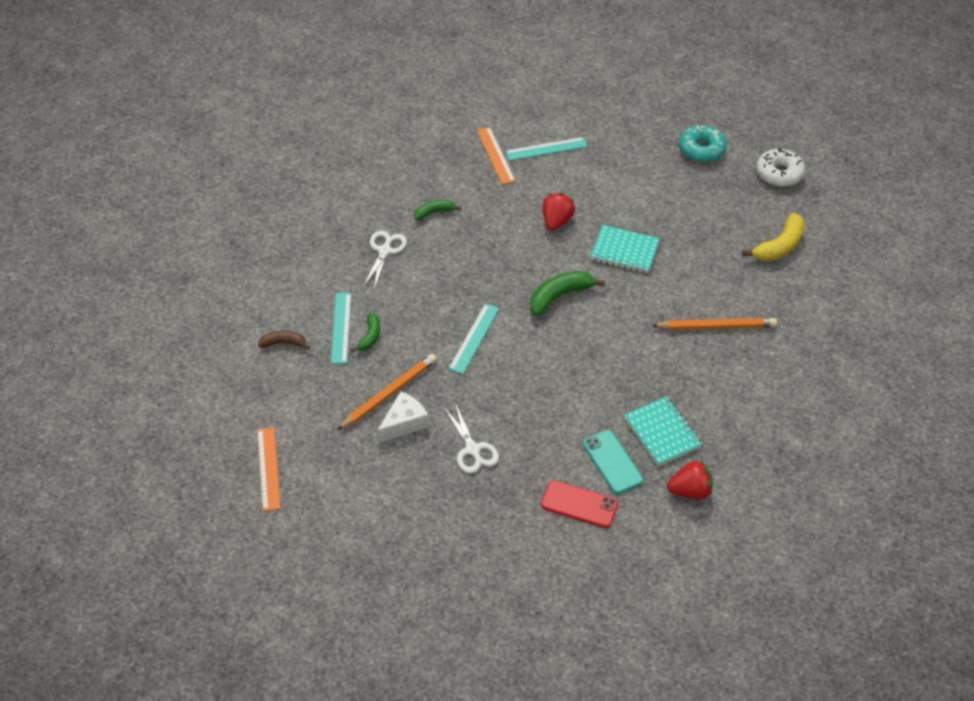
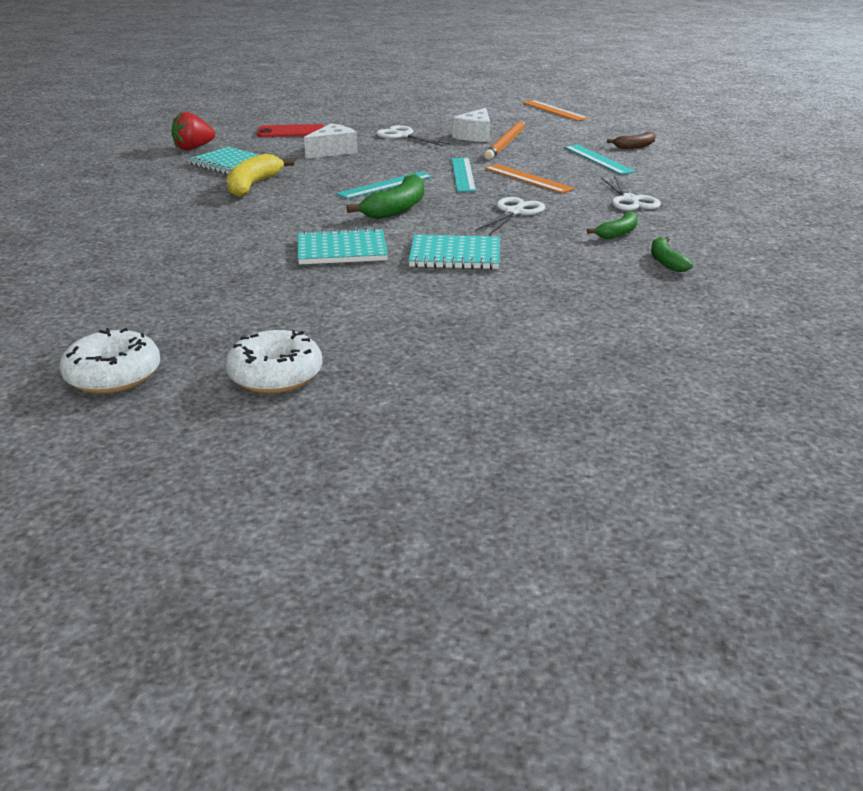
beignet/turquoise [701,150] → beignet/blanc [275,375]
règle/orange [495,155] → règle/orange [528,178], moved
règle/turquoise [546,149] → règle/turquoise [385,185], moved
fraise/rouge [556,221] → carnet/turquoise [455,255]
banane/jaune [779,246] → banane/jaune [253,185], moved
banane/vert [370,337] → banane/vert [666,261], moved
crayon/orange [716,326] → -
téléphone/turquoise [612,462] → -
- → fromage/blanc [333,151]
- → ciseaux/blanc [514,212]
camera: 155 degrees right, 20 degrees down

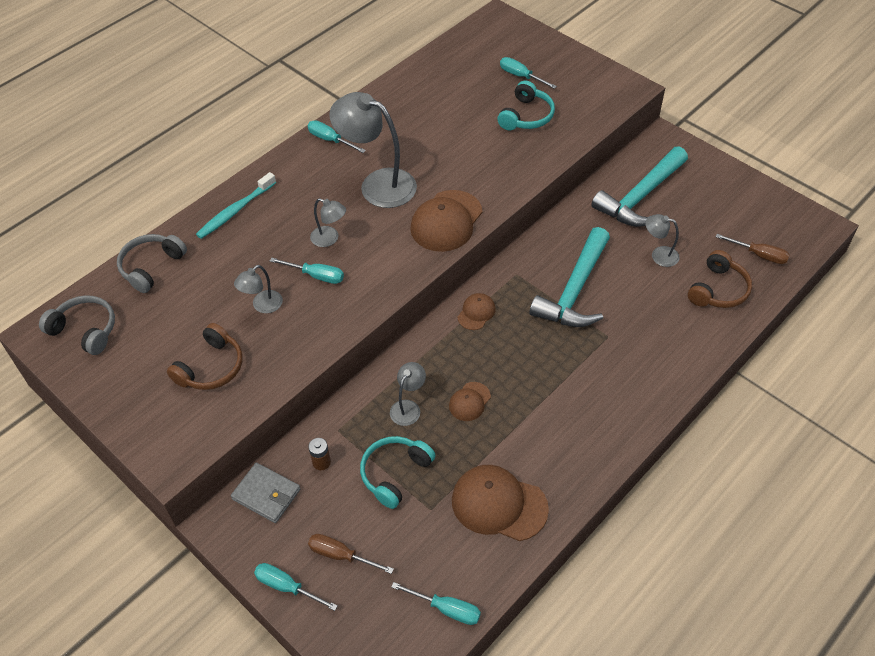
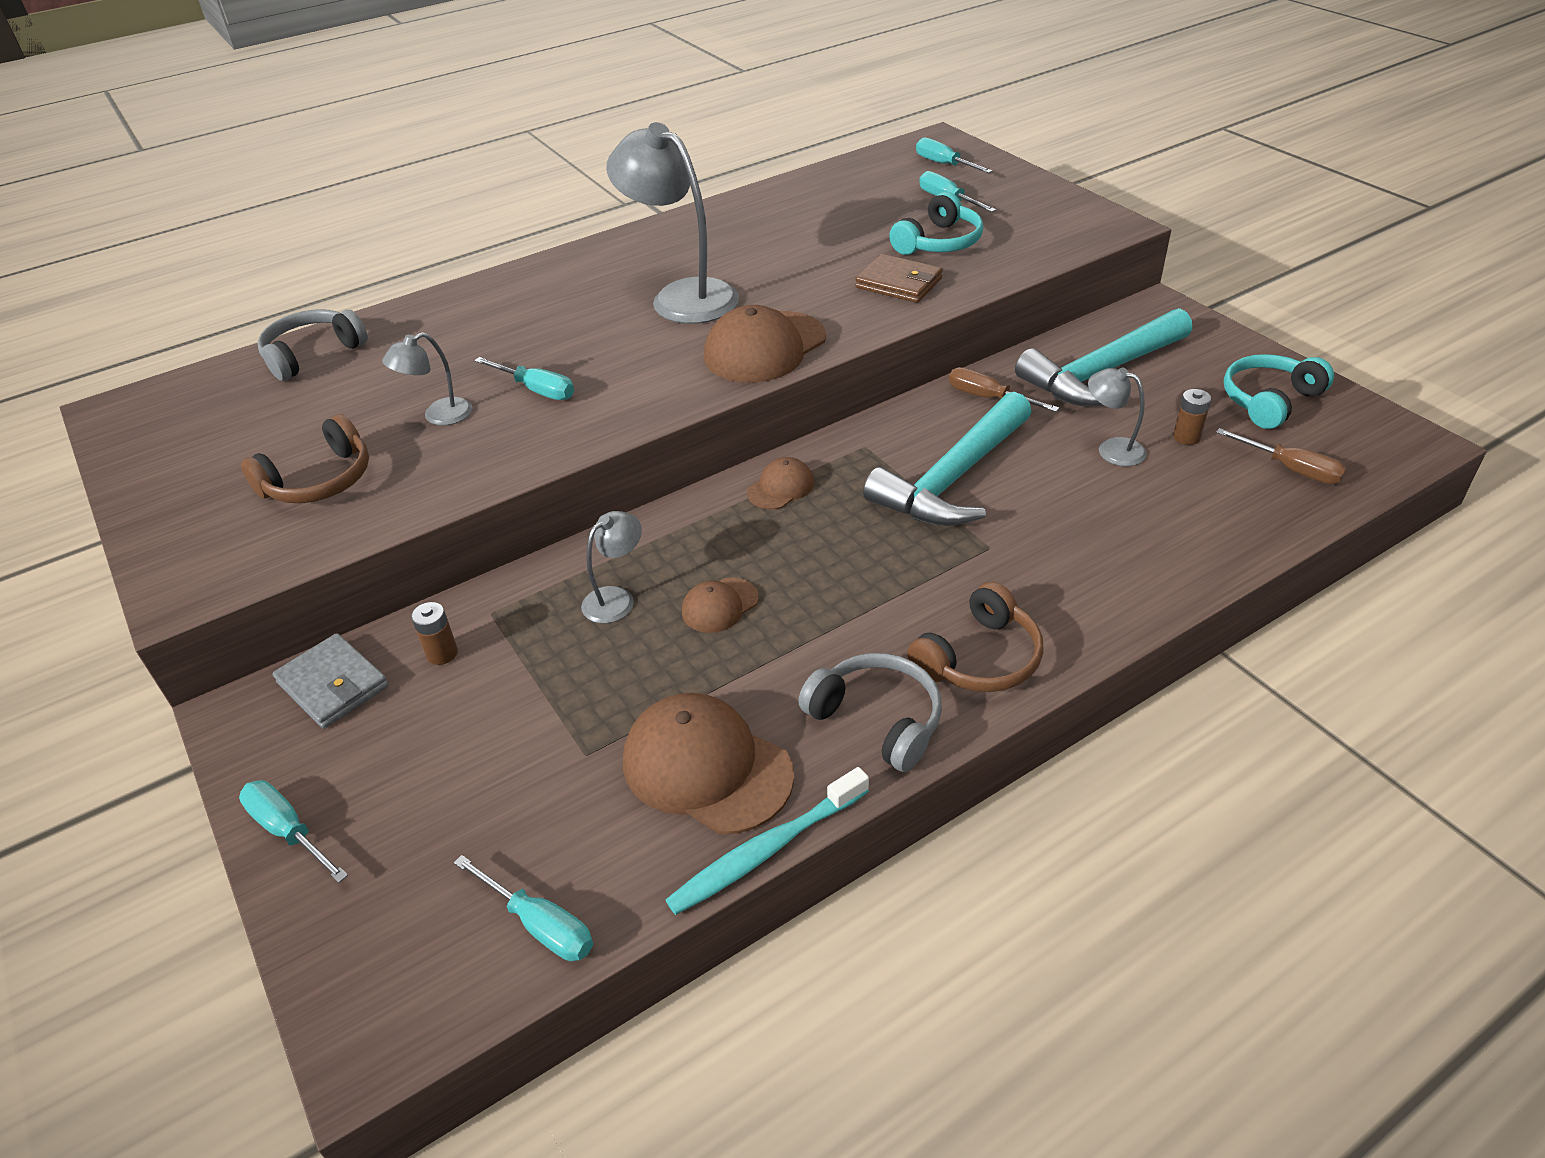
tournevis/turquoise [330,140] → tournevis/turquoise [944,164], moved
brosse à dents/turquoise [235,211] → brosse à dents/turquoise [766,850], moved
lampe/gris [330,239] → -
casque audio/marron [718,289] → casque audio/marron [979,658], moved
casque audio/gris [85,330] → casque audio/gris [877,720], moved
casque audio/turquoise [395,473] → casque audio/turquoise [1269,401], moved
tournevis/marron [341,555] → tournevis/marron [988,398], moved
- → portefeuille/marron [898,283]
- → pile/marron [1186,437]
camera: 15 degrees right, 10 degrees down

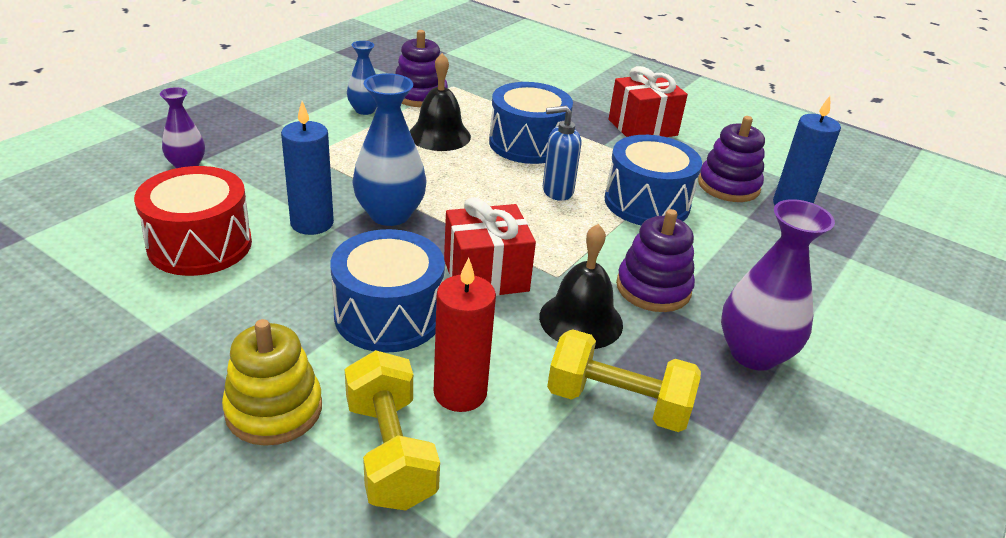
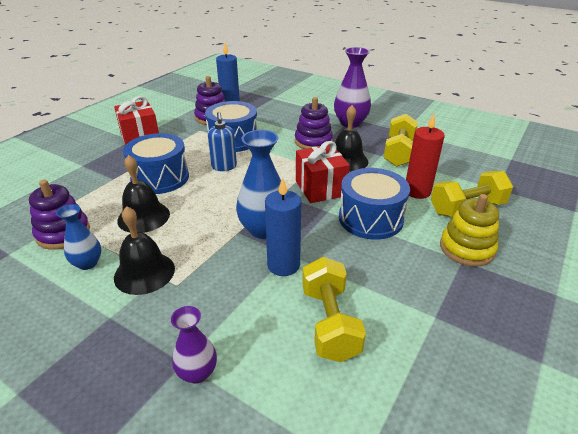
tambour/rouge [200,245] → haltère/jaune [329,323]
- → cloche/noir [144,272]
camera: 90 degrees left, 0 degrees up

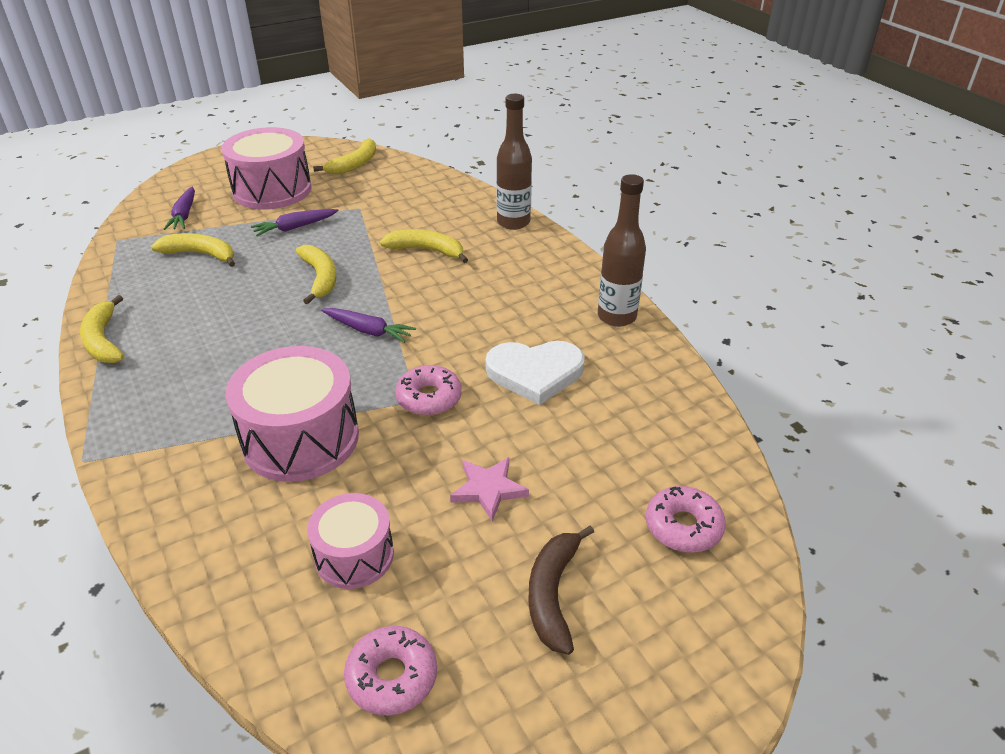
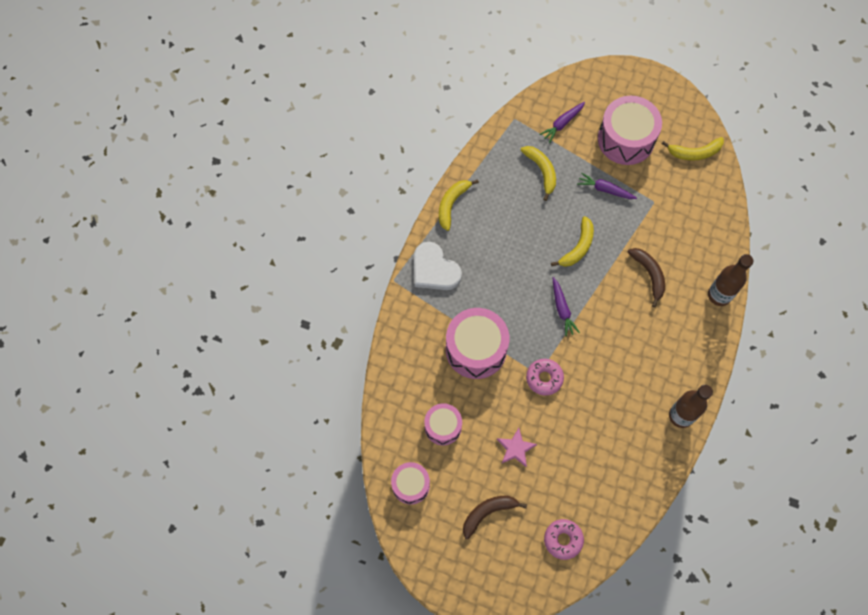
banane/jaune [426,250] → banane/marron [649,275]
cœur/blanc [535,373] → cœur/blanc [434,269], moved
beignet/rose [392,677] → tambour/rose [410,485]
camera: 50 degrees right, 30 degrees up

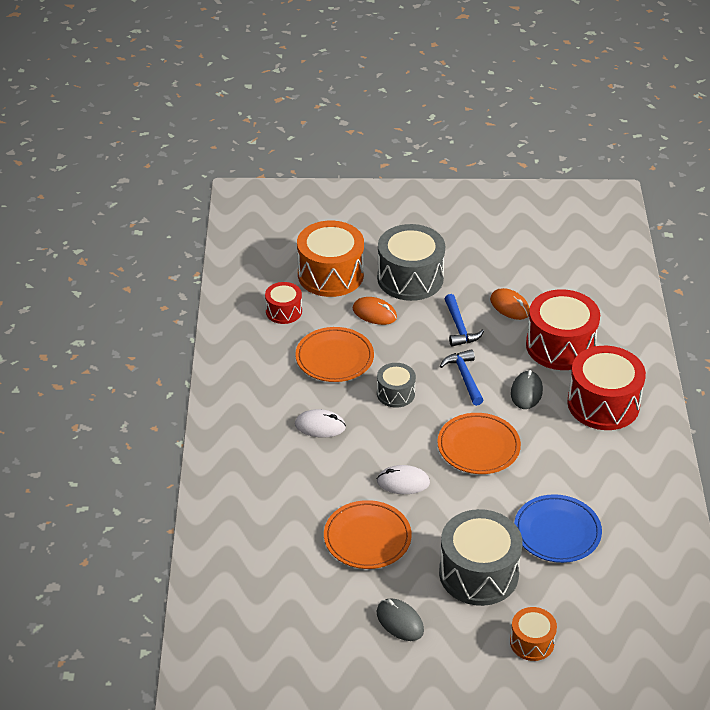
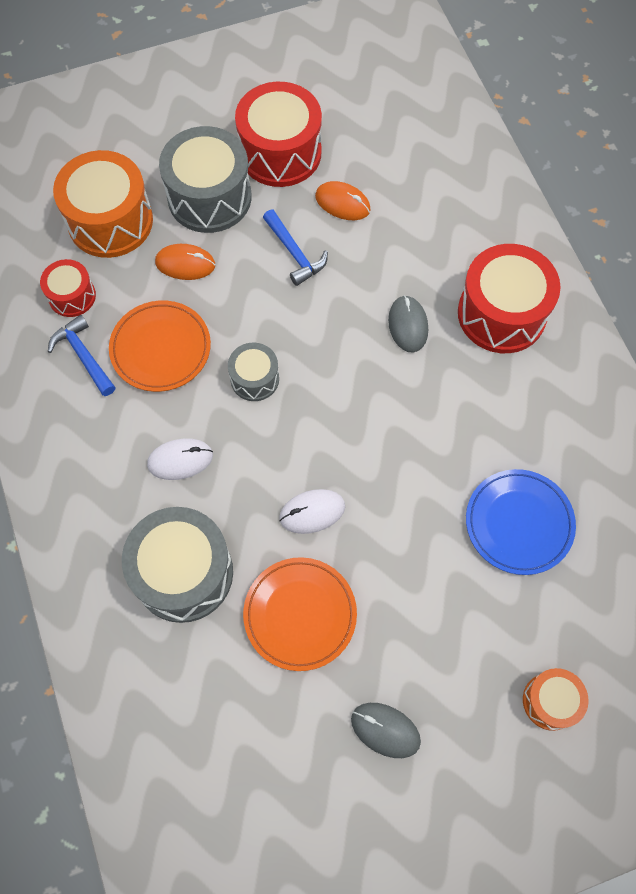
tambour/rouge [560,346] → tambour/rouge [280,153], moved
marteau/bleu [464,377] → marteau/bleu [83,355], moved
assiette/orange [478,447] → -
tambour/gris [478,573] → tambour/gris [183,573], moved
camera: 20 degrees left, 25 degrees up

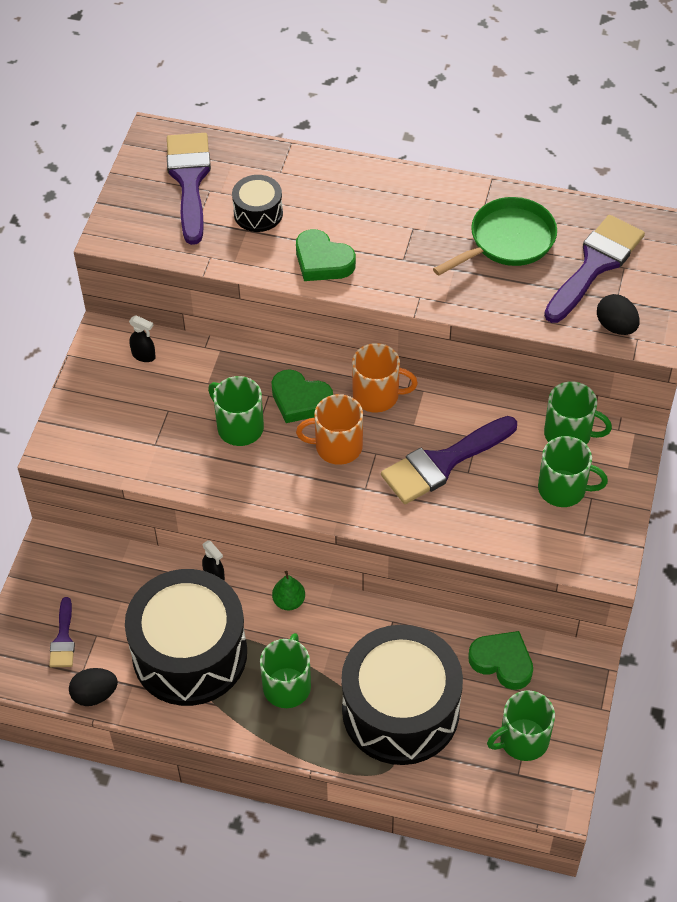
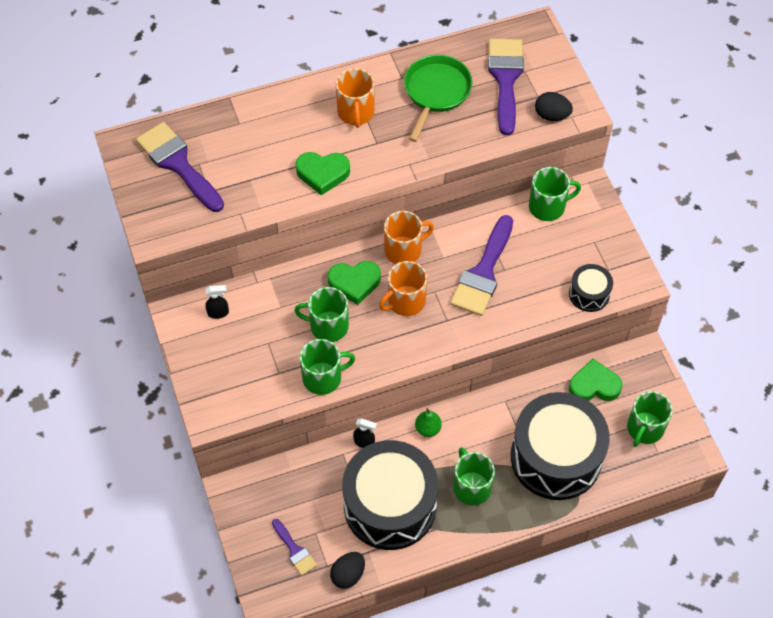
tambour/noir [258,213] → tambour/noir [589,294], moved
tasse/vert [563,489] → tasse/vert [323,377], moved
- → tasse/orange [355,112]
camera: 35 degrees left, 5 degrees up

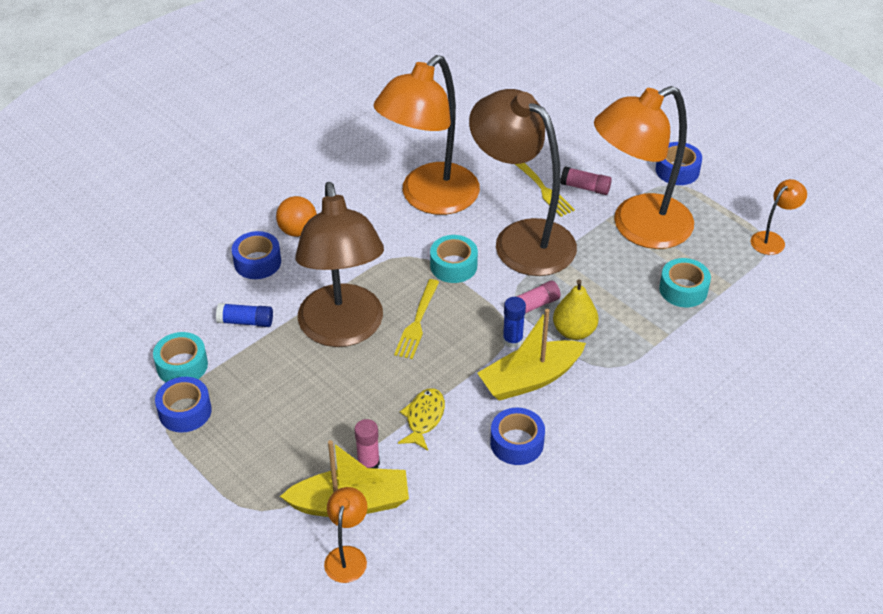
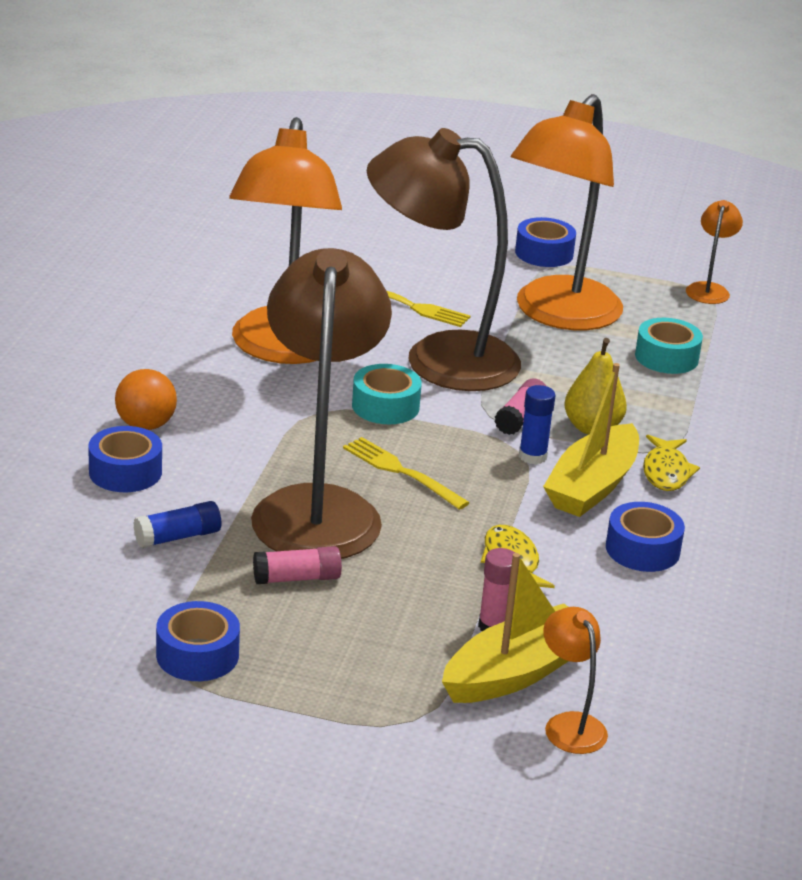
bâton de colle/rose [585,187] → bâton de colle/rose [297,578], moved
lampe/marron [343,330] → lampe/marron [317,507], 135 degrees counterclockwise
fourchette/jaune [417,322] → fourchette/jaune [401,472], 150 degrees clockwise
ruban adhésif/turquoise [182,365] → -
- → poisson/jaune [666,472]
camera: 35 degrees left, 15 degrees down

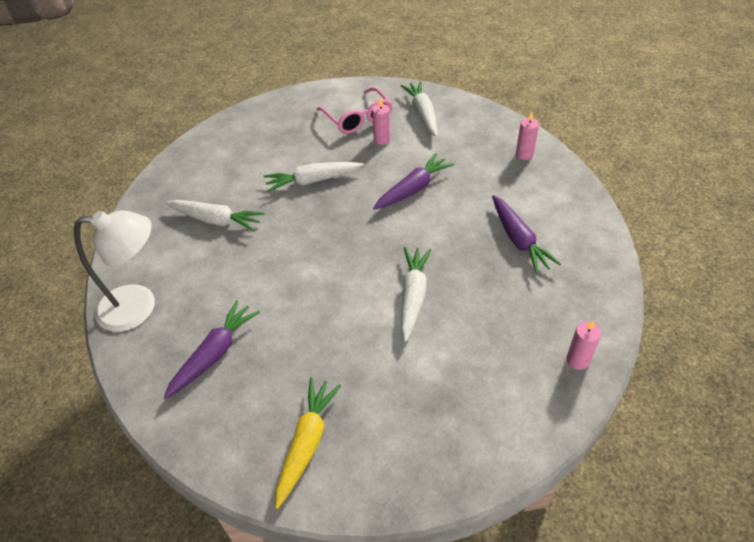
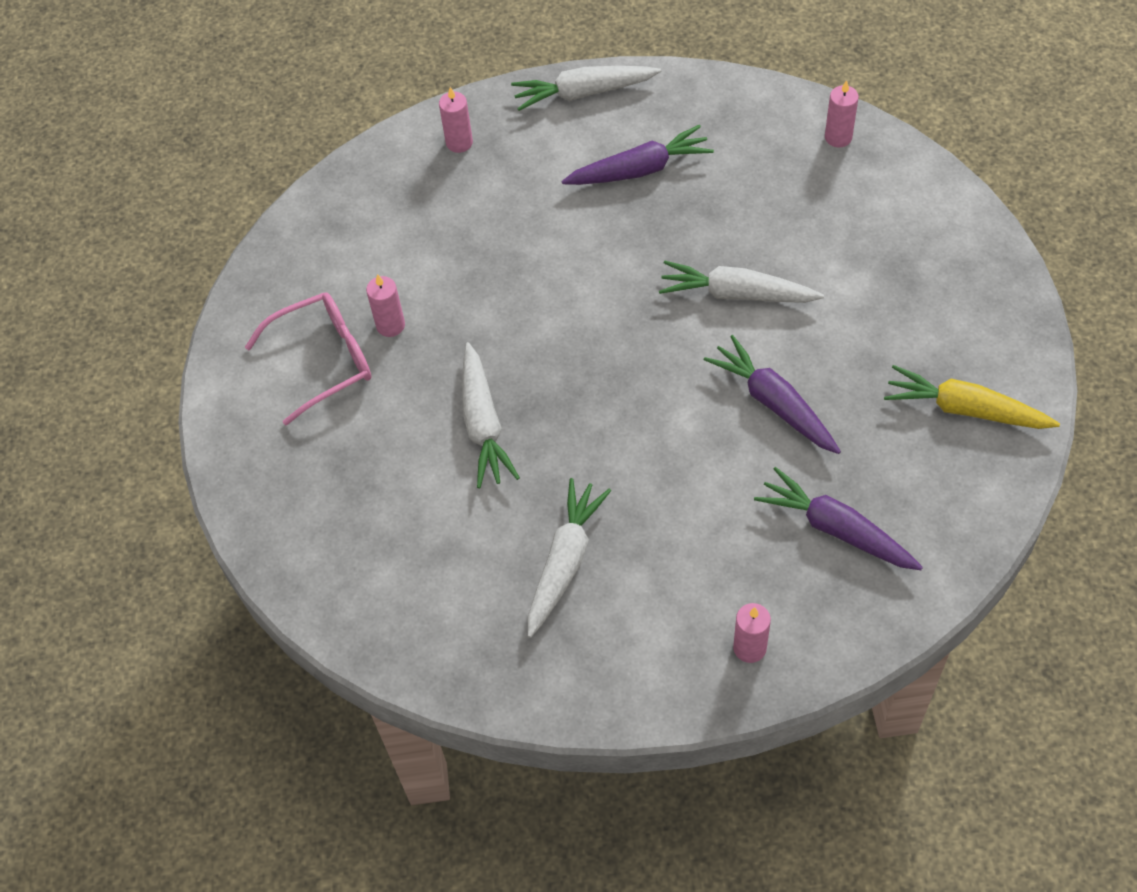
carotte/blanc [422,114] → carotte/blanc [583,93], moved
carotte/violet [413,189] → carotte/violet [774,403], moved
lampe/blanc [139,307] → bougie/rose [749,648]
camera: 85 degrees left, 10 degrees up

